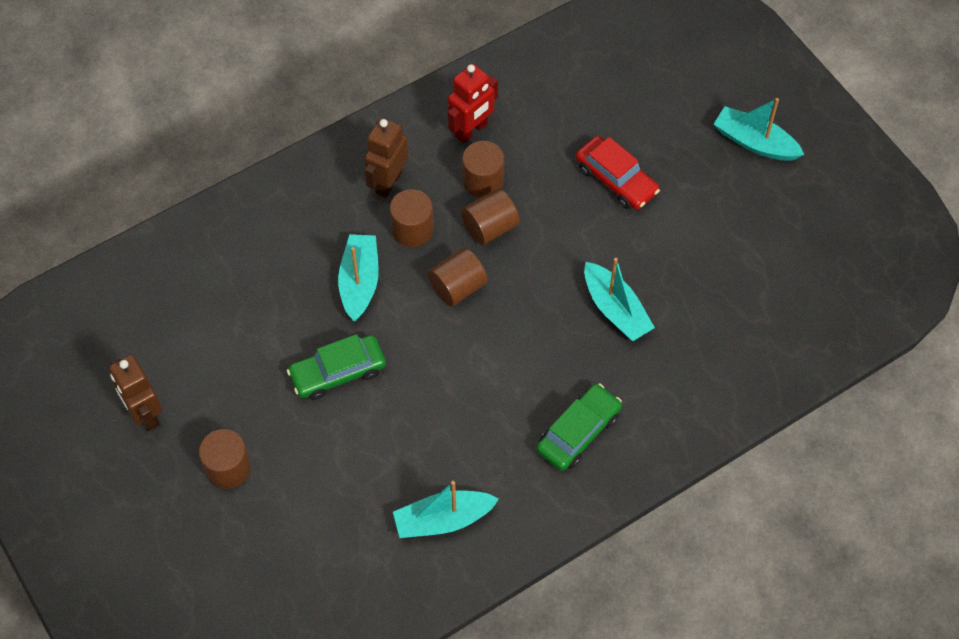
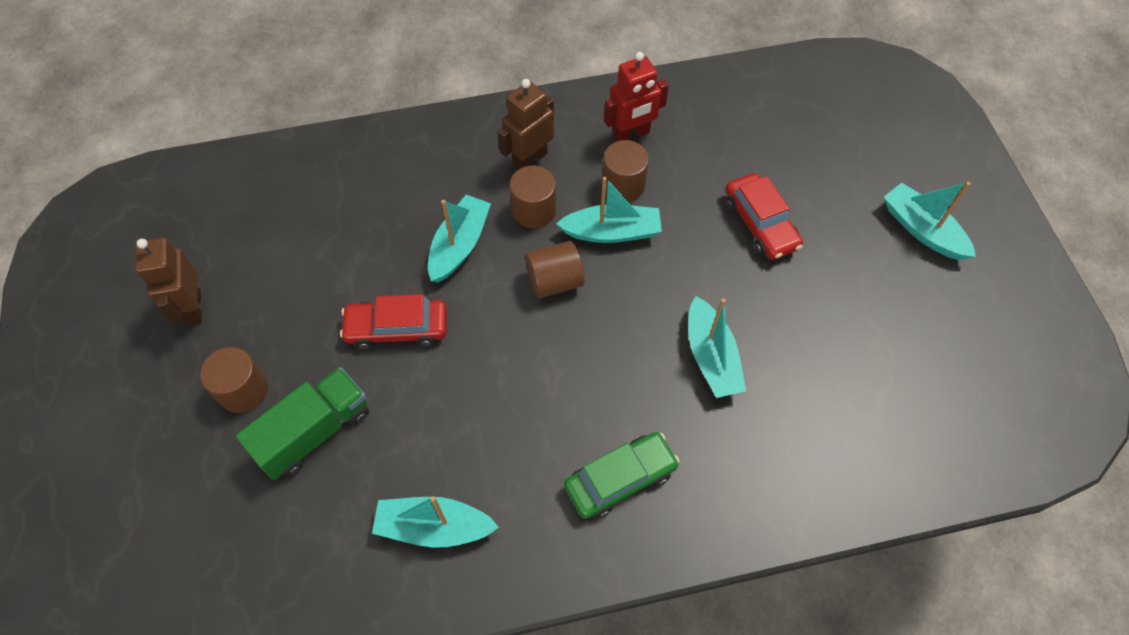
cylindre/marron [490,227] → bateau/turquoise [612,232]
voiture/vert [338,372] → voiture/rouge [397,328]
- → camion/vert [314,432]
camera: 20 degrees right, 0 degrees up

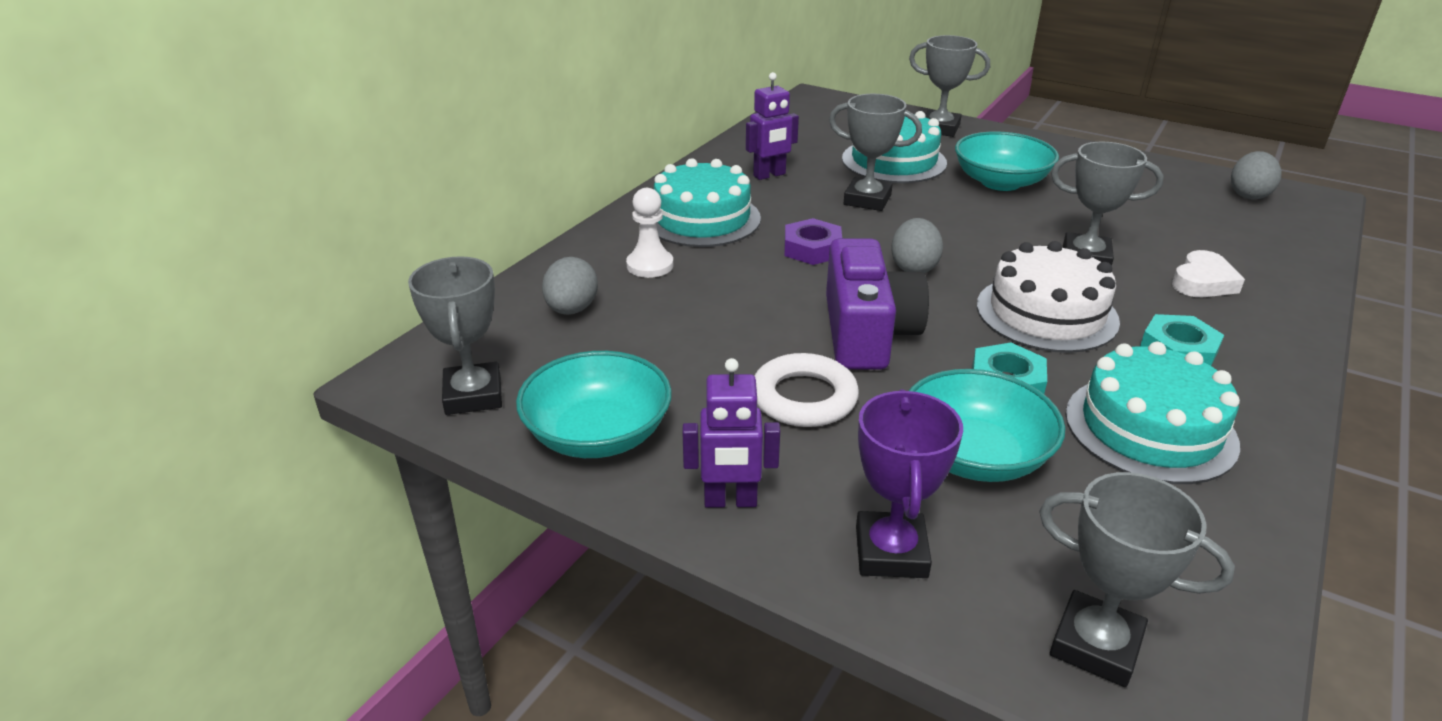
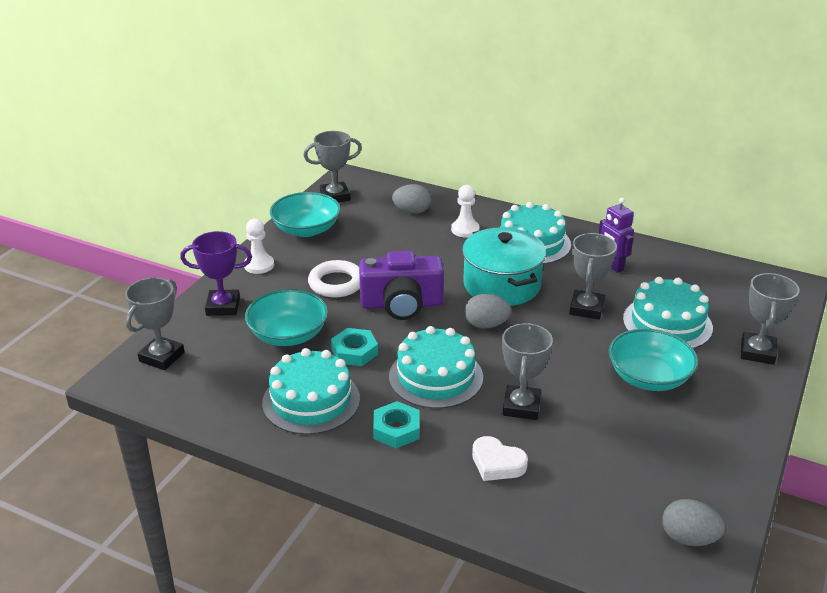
écrou/violet [812,249] → marmite/turquoise [502,285]
gâteau/blanc [1046,313] → gâteau/turquoise [436,377]
robot/violet [730,501] → pion/blanc [259,265]
camera: 85 degrees right, 0 degrees up

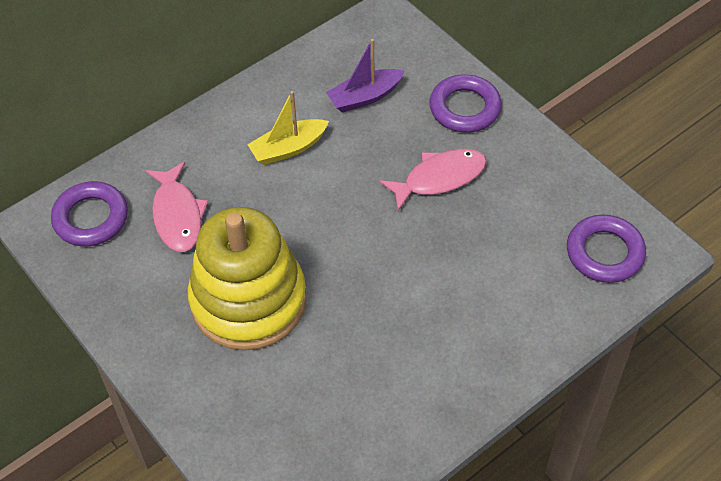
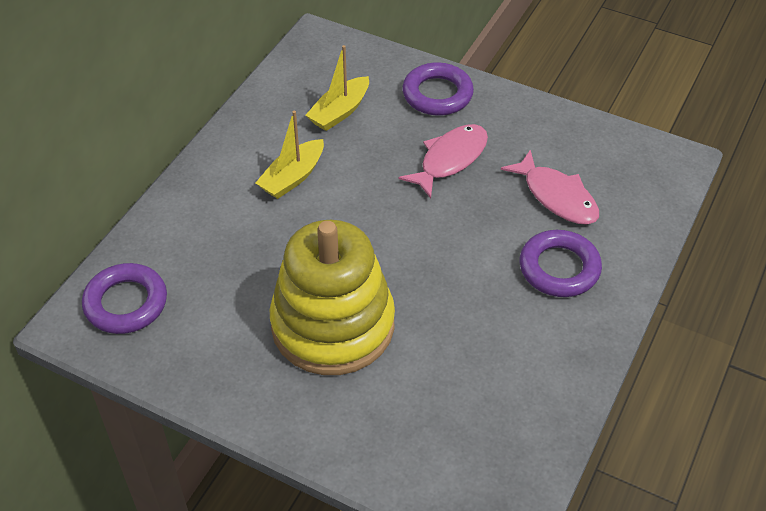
bateau/violet [365,97] → bateau/jaune [340,112]
poisson/rose [177,215] → poisson/rose [556,196], moved
anneau/violet [604,253] → anneau/violet [559,268], moved
camera: 25 degrees left, 5 degrees down

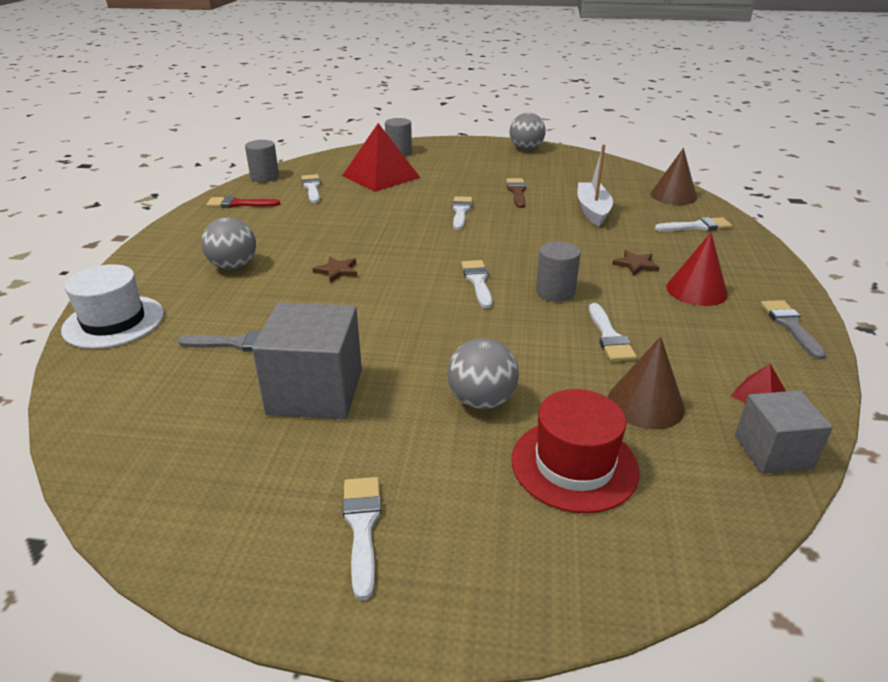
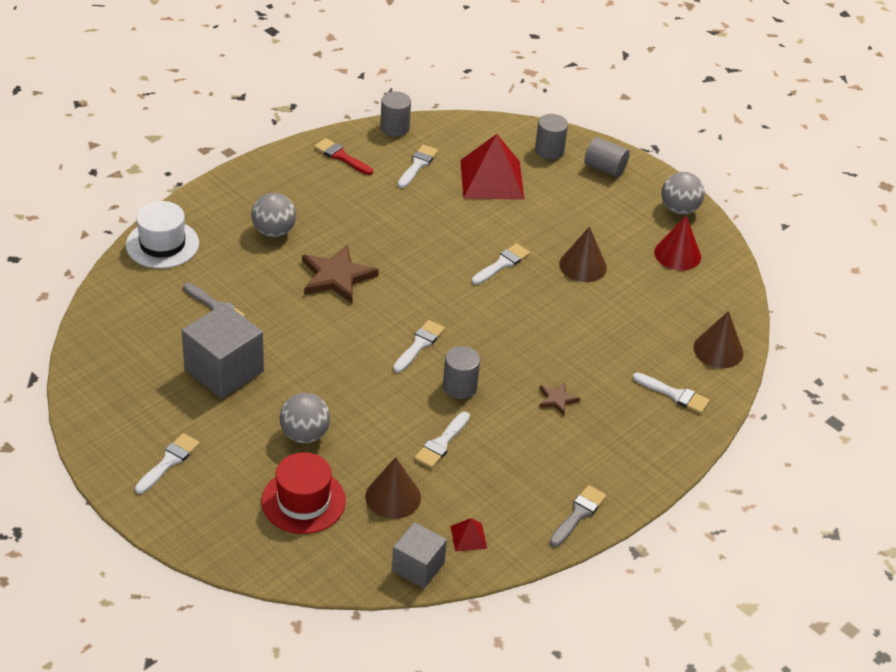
bateau/blanc [592,210] → -
pinceau/marron [517,192] → cône/marron [583,265]
cône/rouge [696,290] → cône/rouge [677,254], moved
étoile/marron [337,271] → étoile/marron [336,277], x1.98
- → cylindre/gris [605,168]
camera: 35 degrees right, 10 degrees up

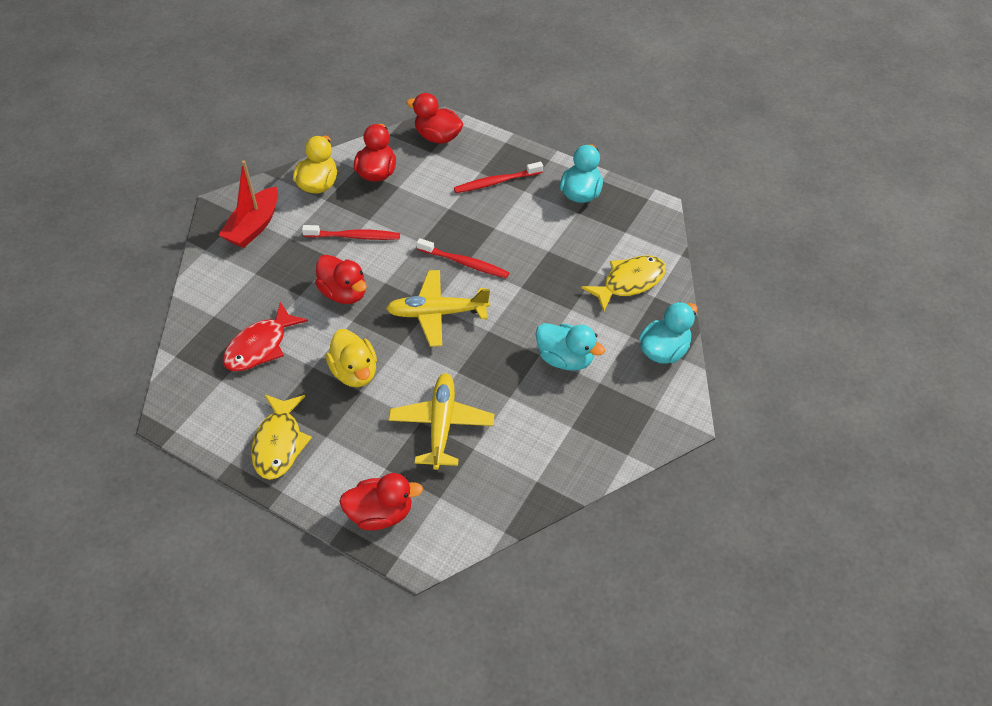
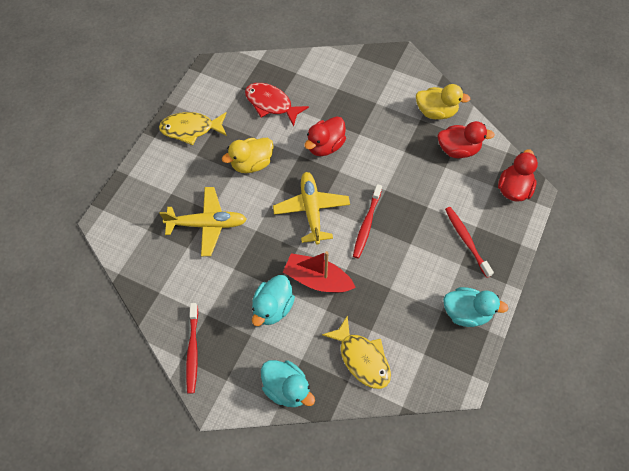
bateau/rouge [254,226] → bateau/rouge [317,279], moved
brosse à dents/rouge [354,236] → brosse à dents/rouge [193,350], moved
canard/rouge [381,513] → -
camera: 85 degrees right, 10 degrees up

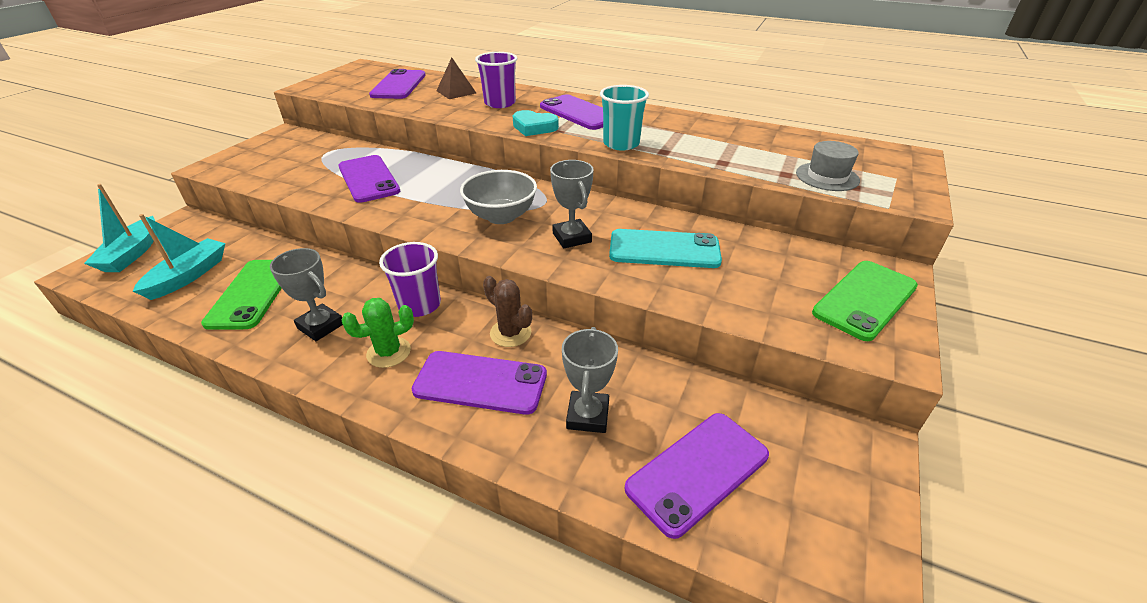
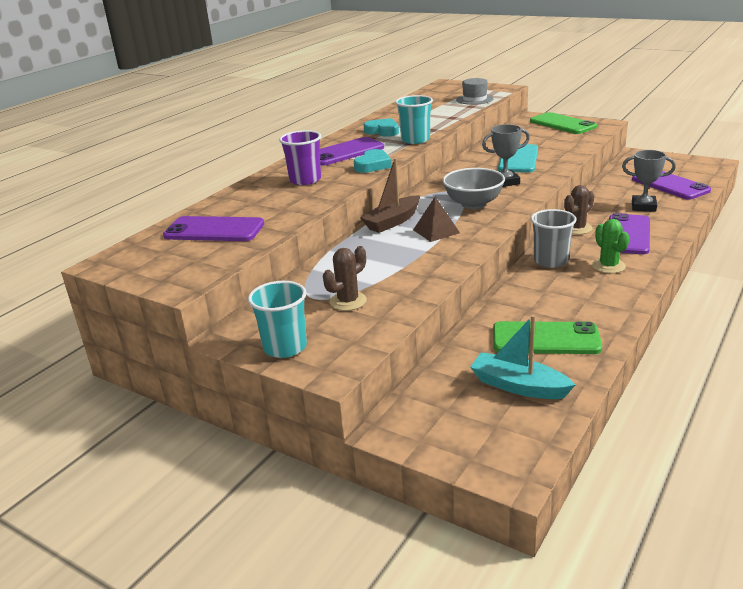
pyramide/marron [456,92] → pyramide/marron [436,231], moved
téléphone/violet [368,179] → -
bateau/turquoise [132,254] → -
gobelet/violet [419,305] → gobelet/gris [551,261]
trophée/gris [320,326] → -
- → cœur/turquoise [383,131]
- → bateau/marron [393,222]
- → cactus/marron [348,301]
- → gobelet/turquoise [285,347]
camera: 80 degrees left, 10 degrees down

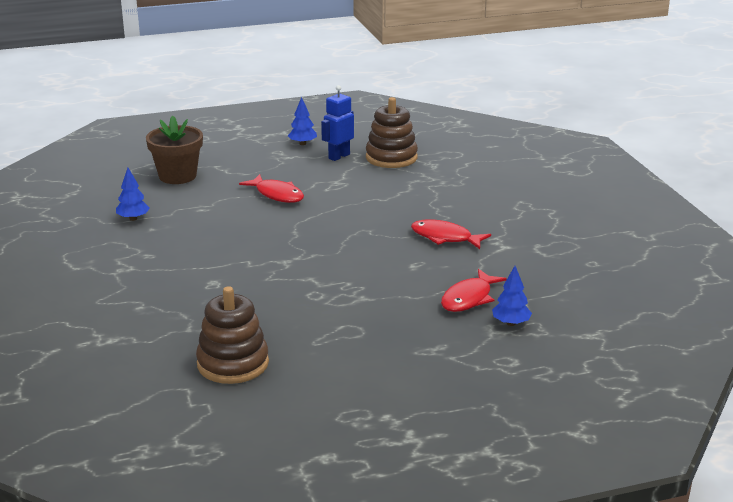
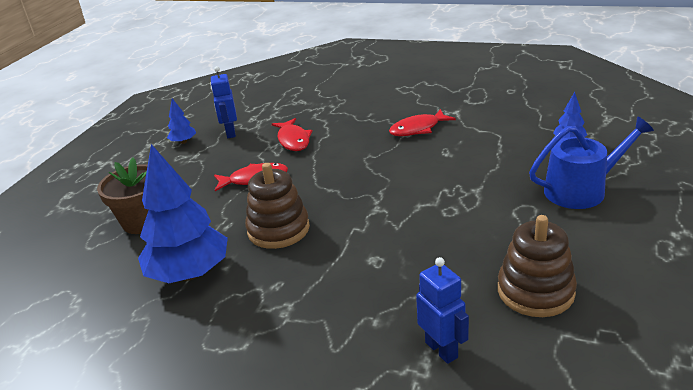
jouet à empiler/marron [391,157] → jouet à empiler/marron [278,229], moved
arbre/bleu [133,218] → arbre/bleu [190,273], x2.24
poisson/rouge [469,298] → poisson/rouge [293,140], moved
- → arrosoir/bleu [581,190]
- → robot/bleu [442,350]
camera: 50 degrees left, 5 degrees up

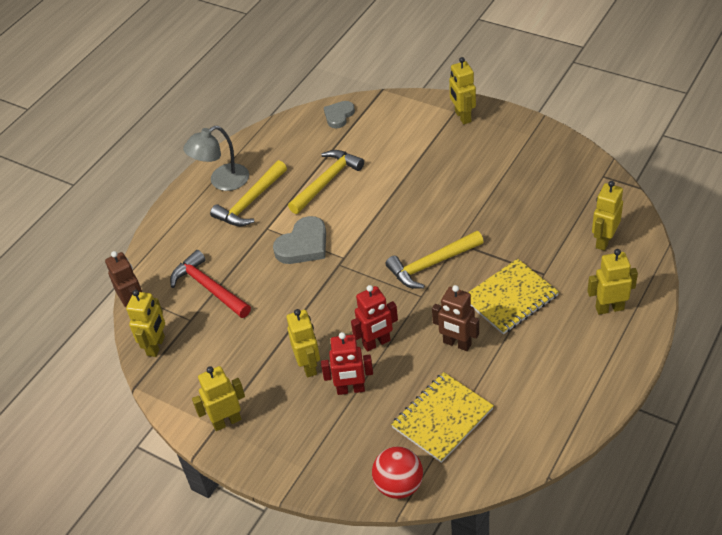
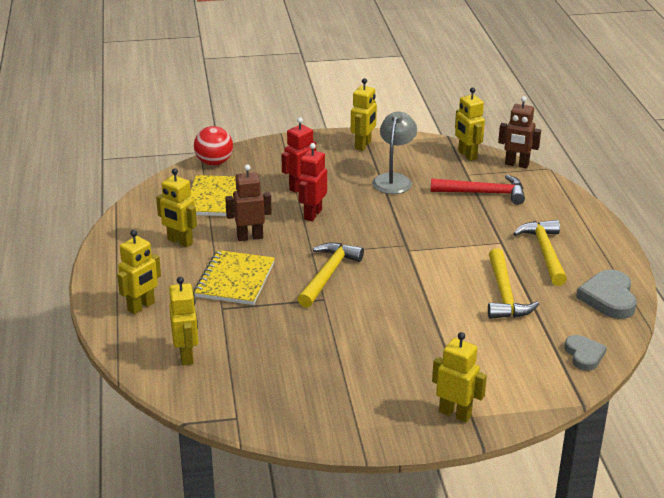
lampe/gris [222,181] → lampe/gris [394,180], moved
cœur/gris [303,245] → cœur/gris [609,298], moved
robot/jaune [309,366] → robot/jaune [180,242], moved
camera: 135 degrees right, 15 degrees down

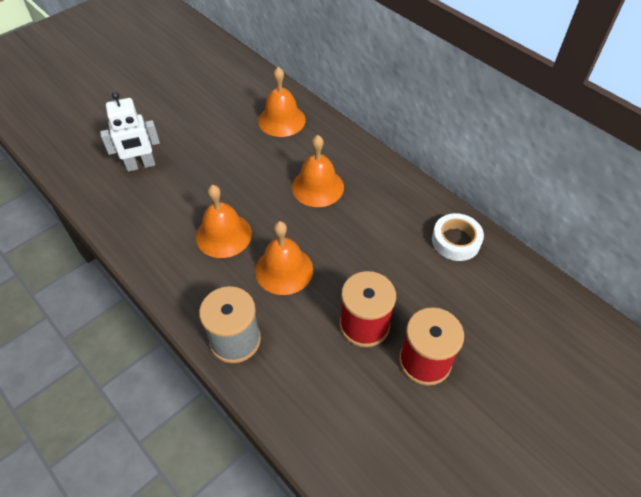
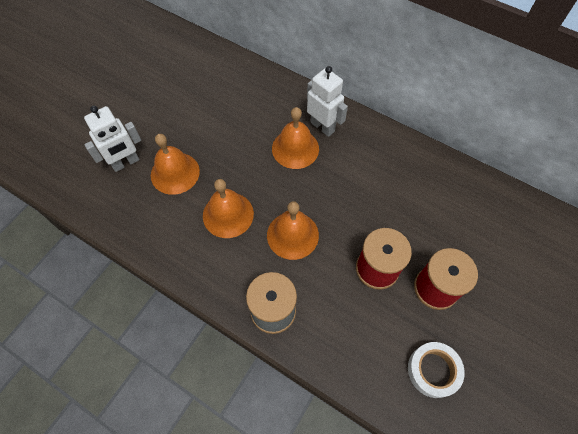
cloche/orange [281,120] → cloche/orange [175,173], moved
ruban adhésif/blanc [456,241] → ruban adhésif/blanc [433,370], moved
- → robot/blanc [322,127]
camera: 15 degrees left, 10 degrees up

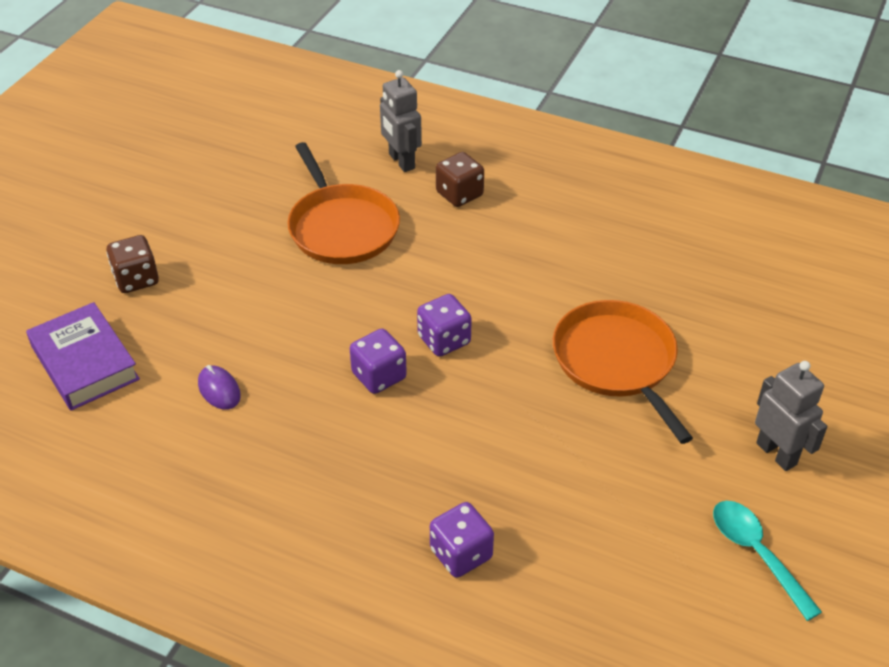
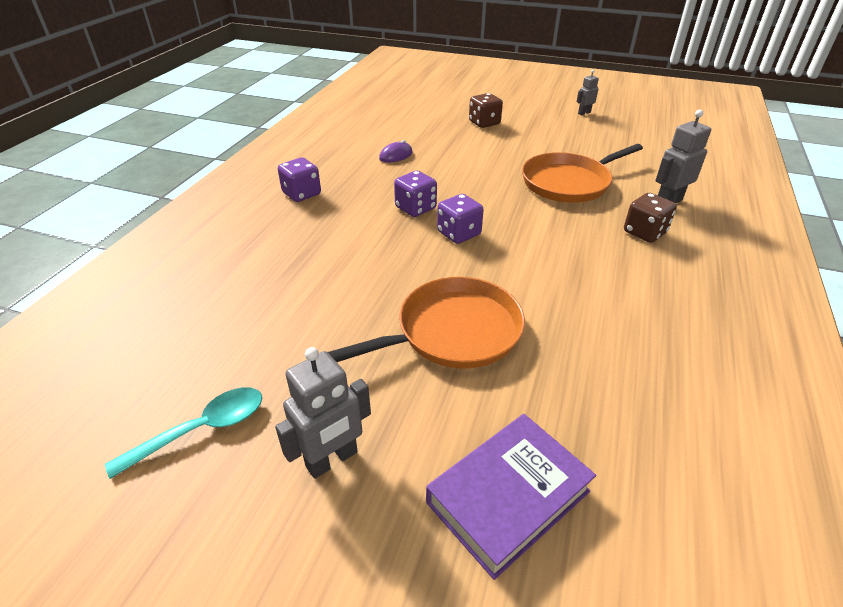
livre/violet [85,363] → livre/violet [508,497], moved
dé/violet [461,554] → dé/violet [301,194], moved
- → robot/gris [584,113]
camera: 85 degrees right, 5 degrees down

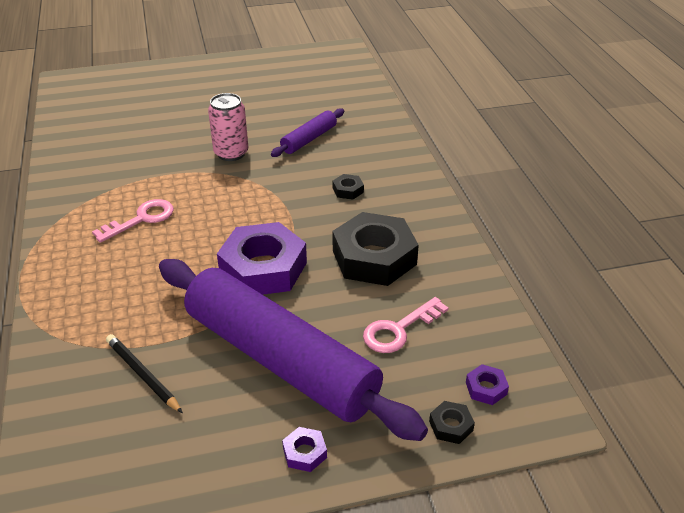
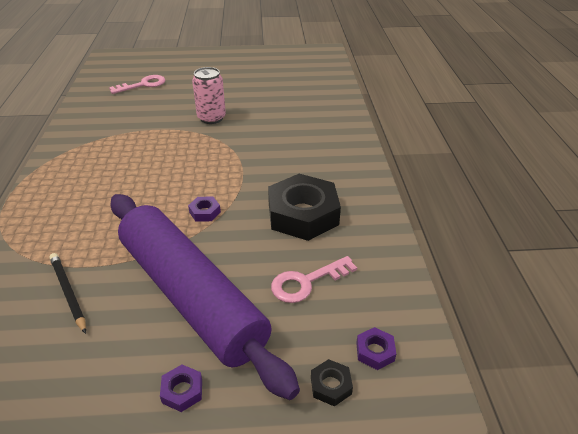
rouleau à pâtisserie/violet [309,139] → -
écrou/noir [348,190] → -
clé/rose [141,219] → clé/rose [143,85], moved
écrou/violet [263,268] → écrou/violet [205,212], x0.41
camera: 10 degrees right, 0 degrees up

